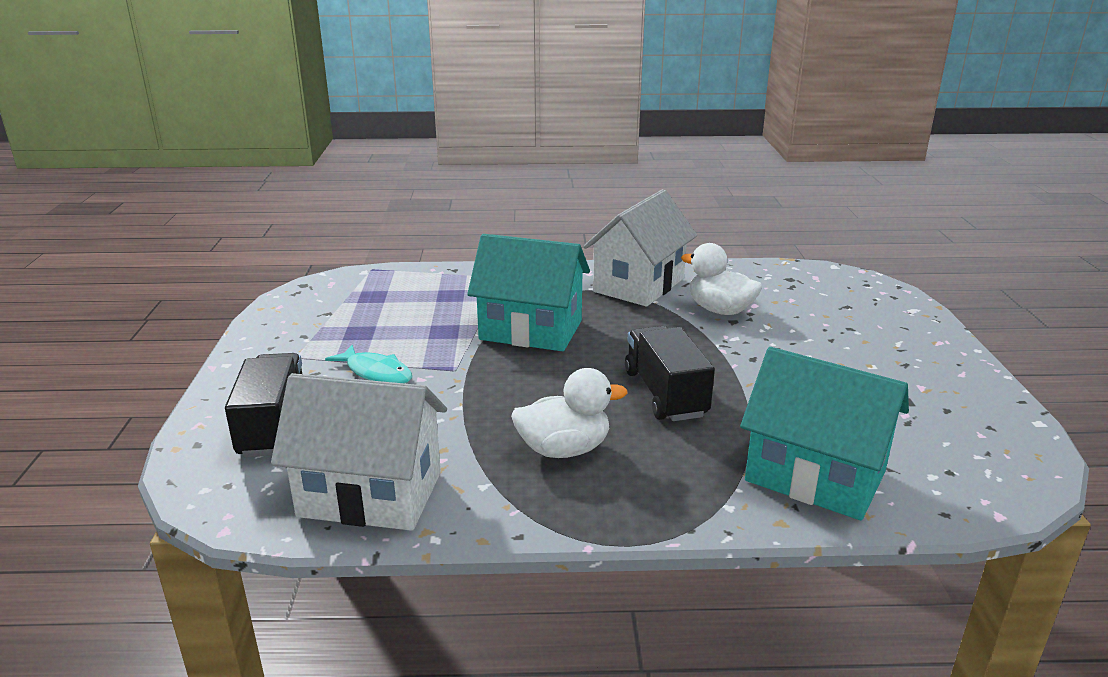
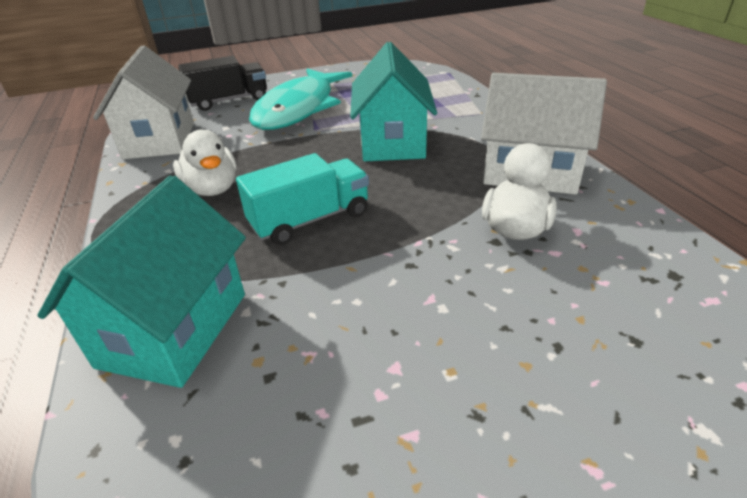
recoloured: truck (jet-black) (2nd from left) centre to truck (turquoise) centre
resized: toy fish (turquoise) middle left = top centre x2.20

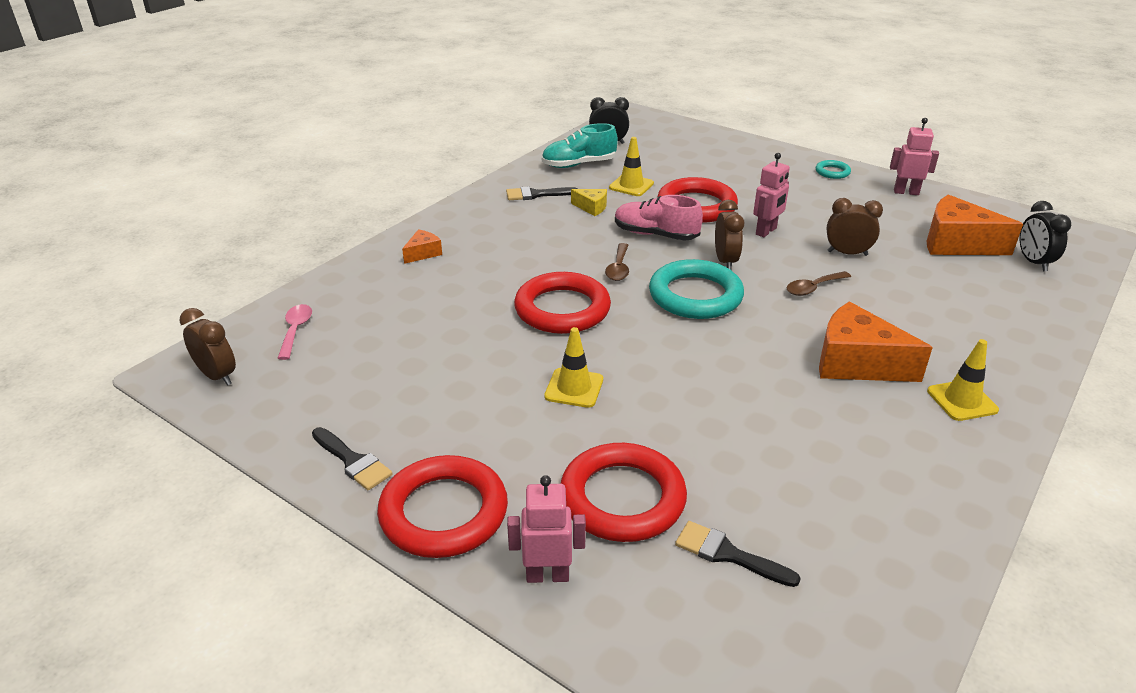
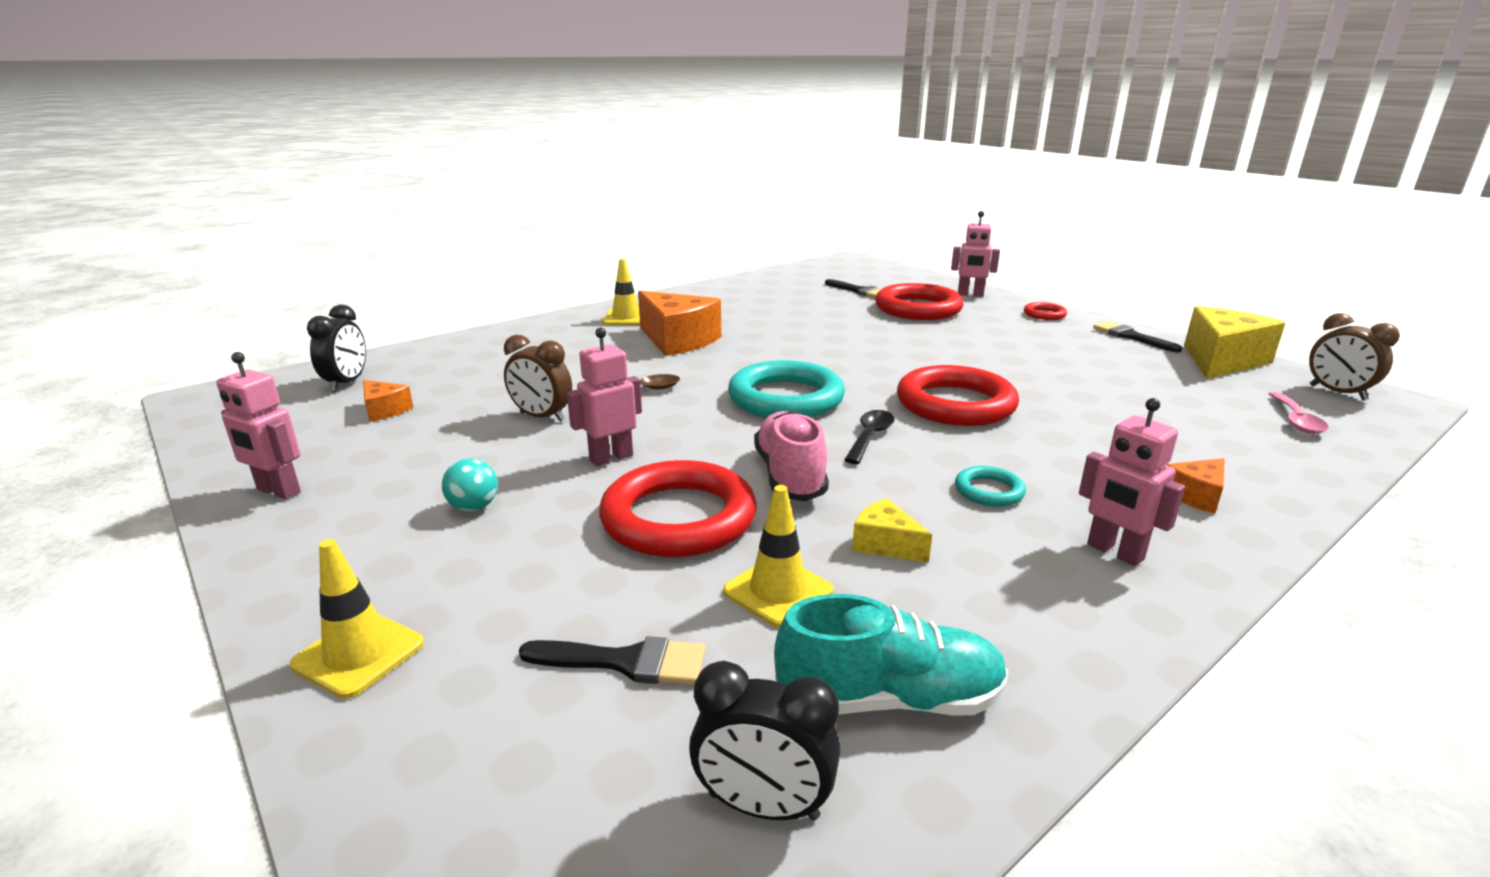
removed: clock (brown) (2nd from left) centre
added: ball (turquoise) middle left; robot (rose-pink) (4th from left) middle right; piece of cheese (yellow) (2nd from left) middle right
moved: brush (jet-black) (2nd from left in the first image) top centre to brush (jet-black) (1st from left) bottom centre; traffic cone (yellow) (1st from left) centre to bottom left; hoop (turquoise) (2nd from left) top right to centre
recoloured: spoon (brown) (1st from left) centre to spoon (jet-black) centre
turned: sneaker (rose-pink) top centre = centre 135 degrees counterclockwise
resized: hoop (scarlet) (1st from left in the first image) bottom centre = middle right x0.46; piece of cheese (orange) (3rd from left in the first image) top right = middle left x0.48

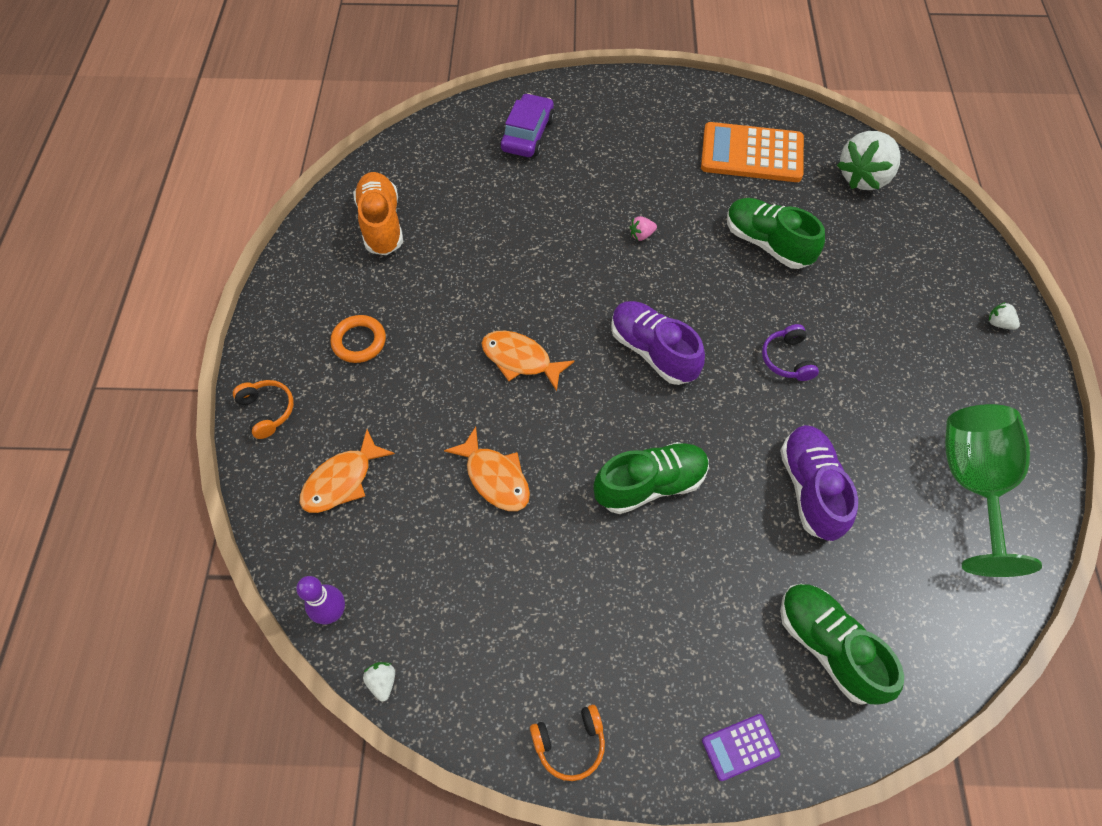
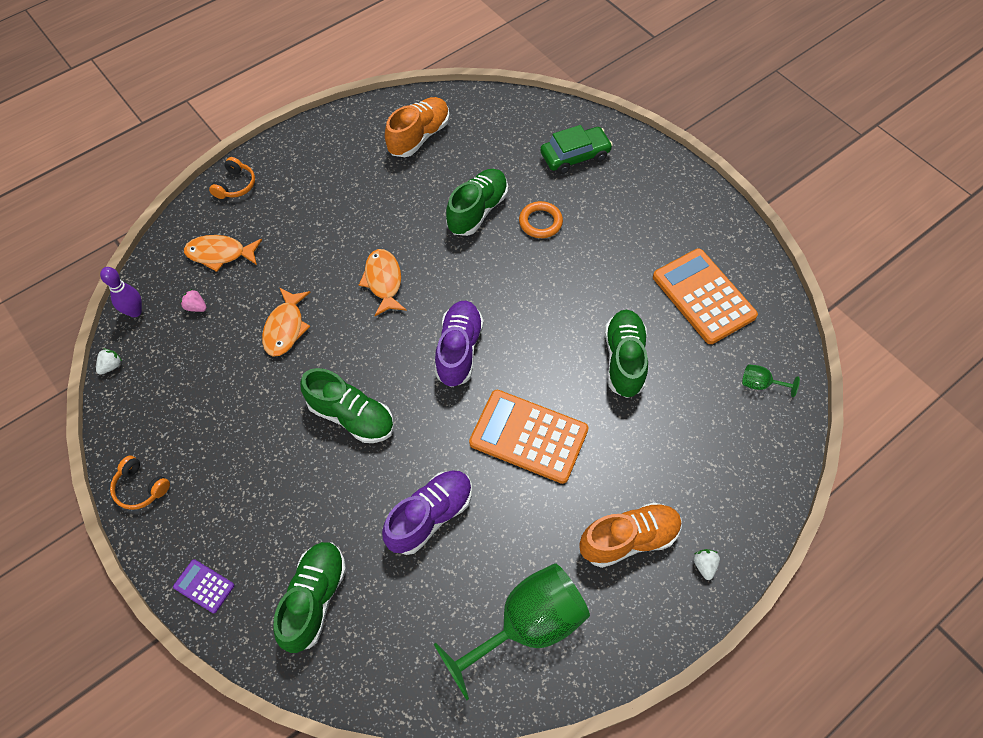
added: sneaker (green) (3rd from left) top centre; sneaker (orange) (2nd from left) bottom centre
moved: hoop (orange) middle left to top centre; strawberry (rose-pink) top centre to middle left
replaced: headset (purple) middle right to calculator (orange) (1st from left) centre; strawberry (snow-white) (2nd from left) top right to chalice (green) (2nd from left) middle right
recoloured: automobile (purple) top centre to automobile (green) top centre

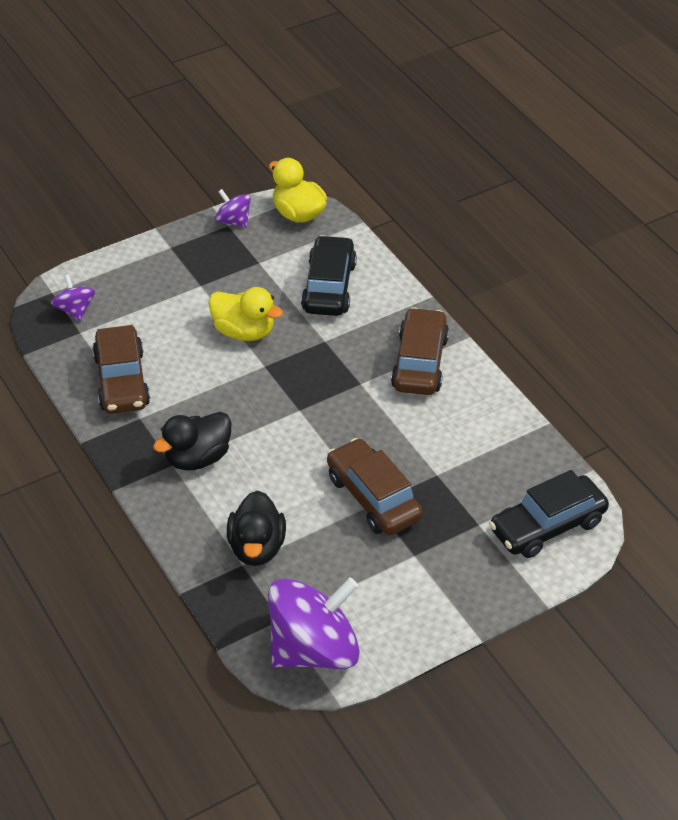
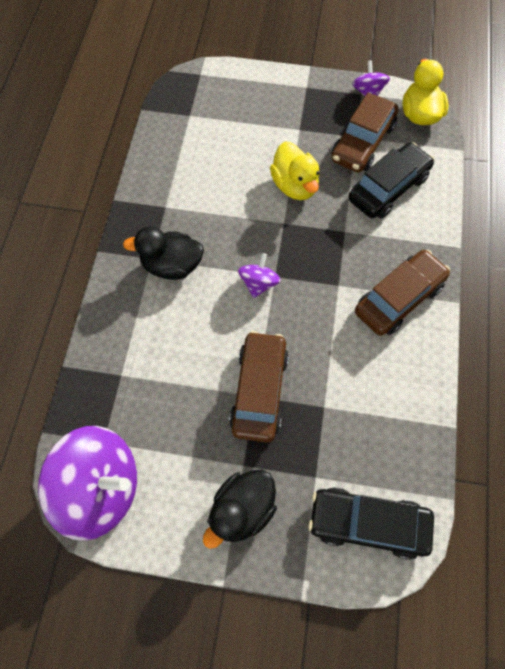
moved: toy top (purple) (1st from left in the first image) middle left to toy top (purple) (2nd from left) centre; automobile (brown) (1st from left in the first image) middle left to automobile (brown) (2nd from left) top right; toy duck (jet-black) (2nd from left) centre to bottom centre

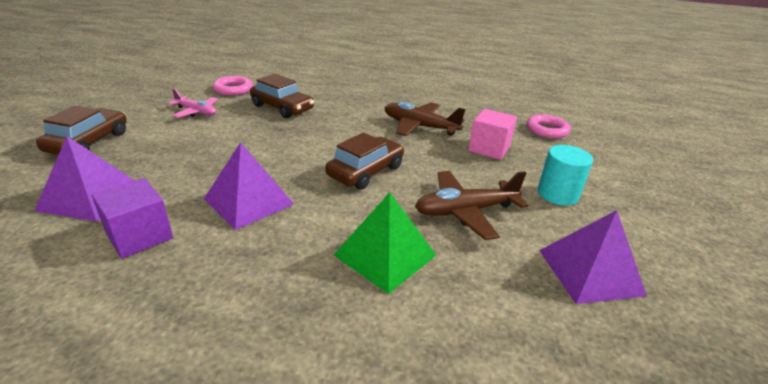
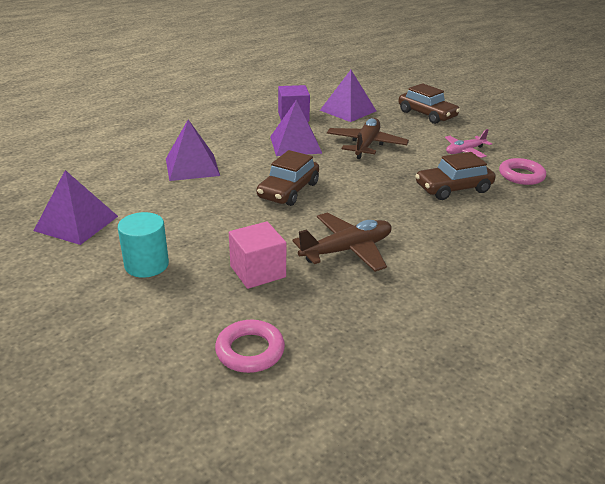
moved: plane (brown) (2nd from left) centre to top centre
recoloured: pyramid (green) centre to pyramid (purple) (2nd from left) top left
turned: automobile (brown) (3rd from left in the first image) centre = centre 45 degrees clockwise

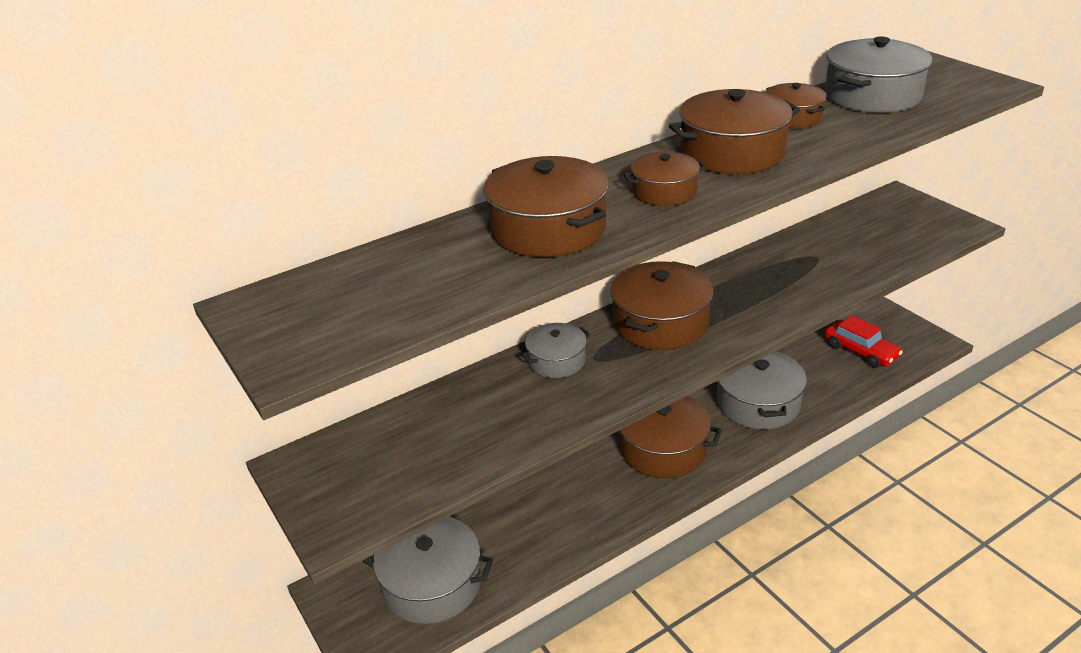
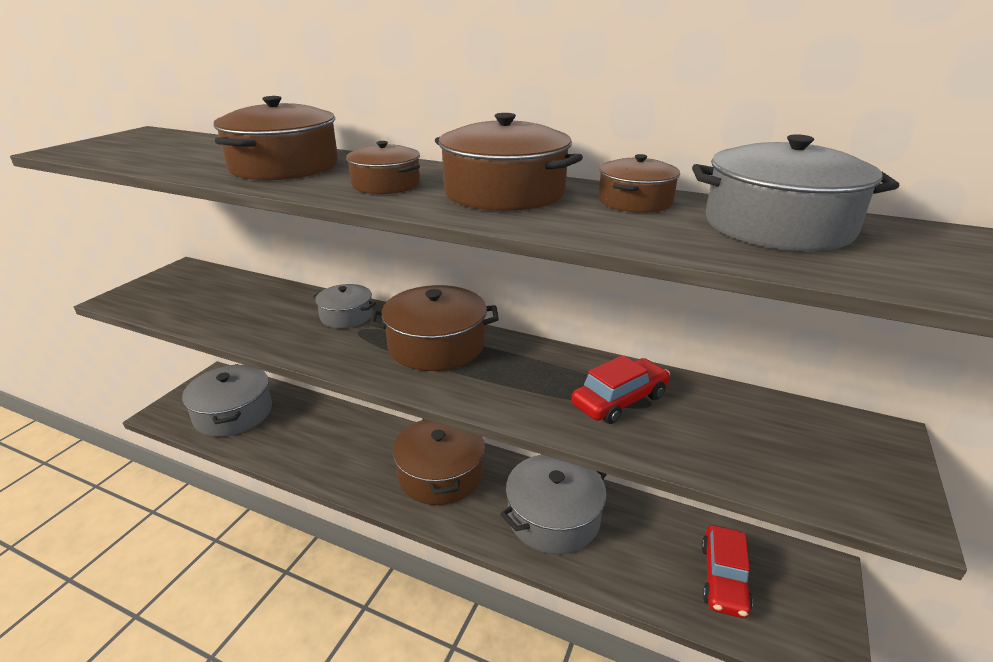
added: automobile (scarlet) (1st from left) centre

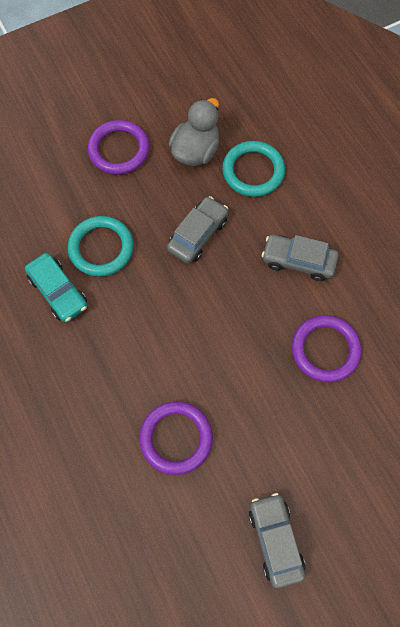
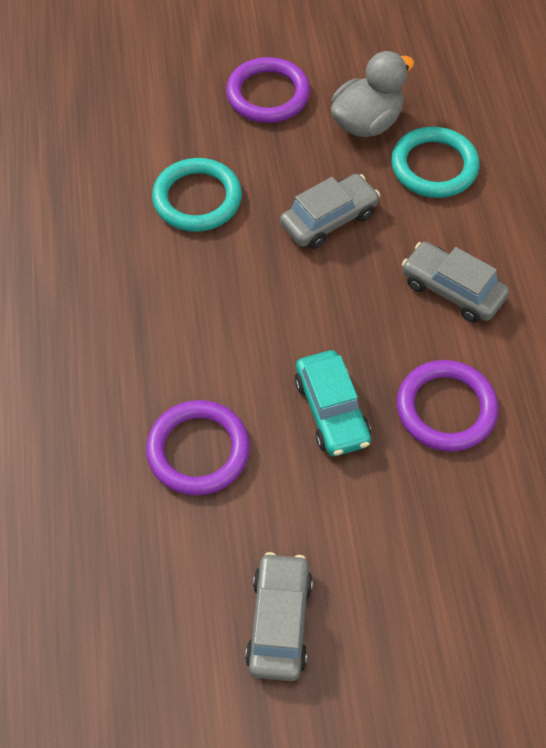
moved: automobile (turquoise) middle left to centre

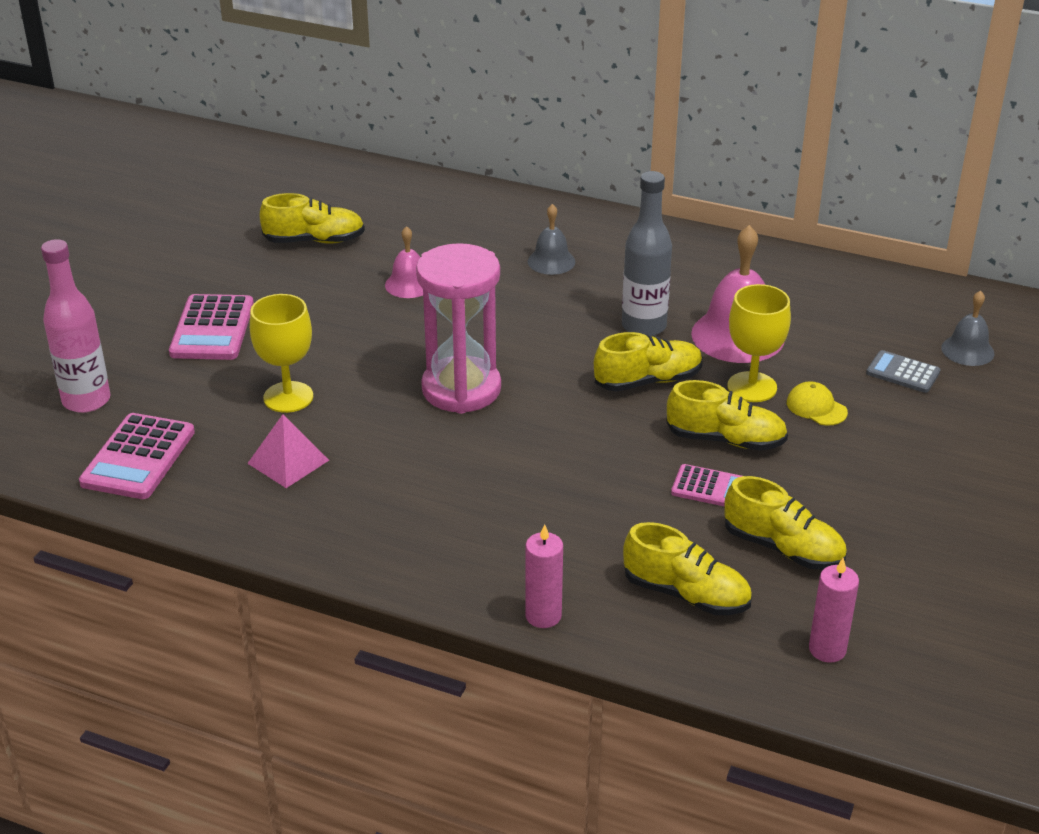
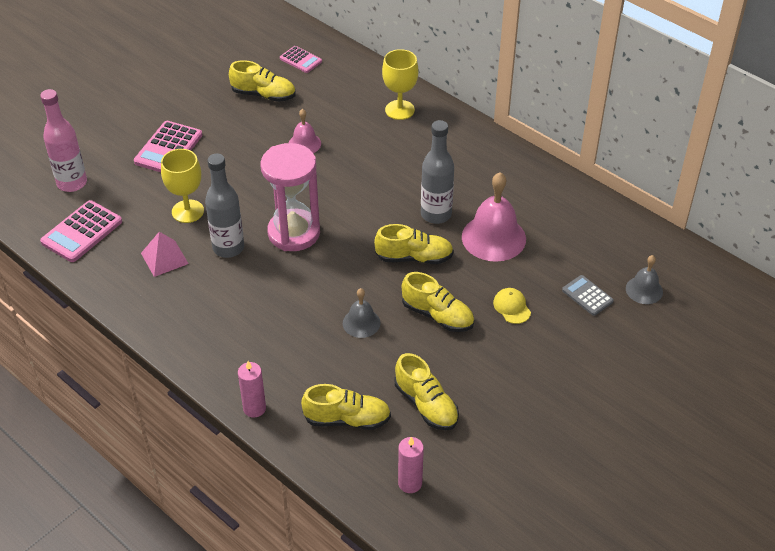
added: bottle (grey) (1st from left) middle left
moved: school bell (grey) (1st from left) top centre to centre; calculator (rose-pink) (3rd from left) middle right to top centre; chalice (yellow) (2nd from left) middle right to top centre
turned: sneaker (yellow) (3rd from left in the first image) bottom centre = bottom centre 45 degrees counterclockwise

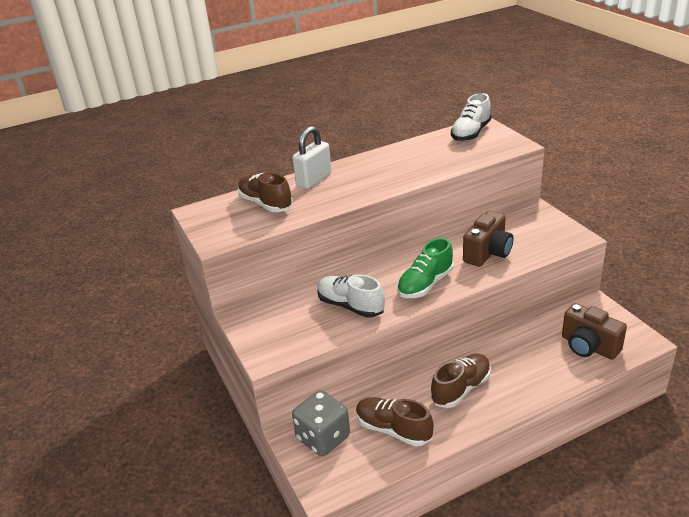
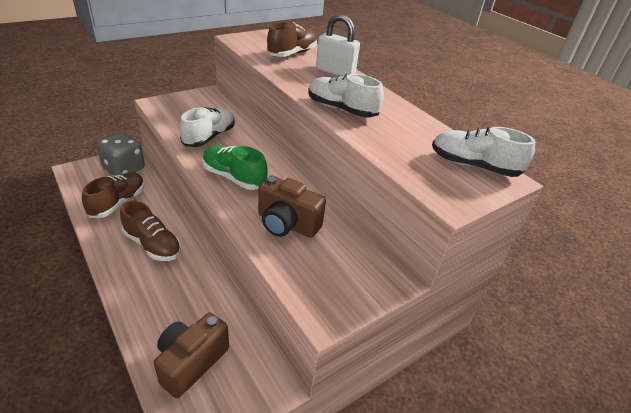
added: sneaker (snow-white) (2nd from left) top centre

